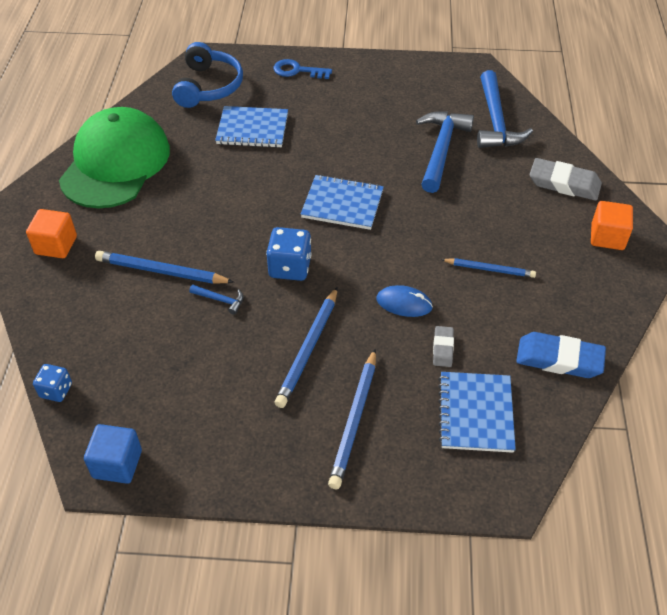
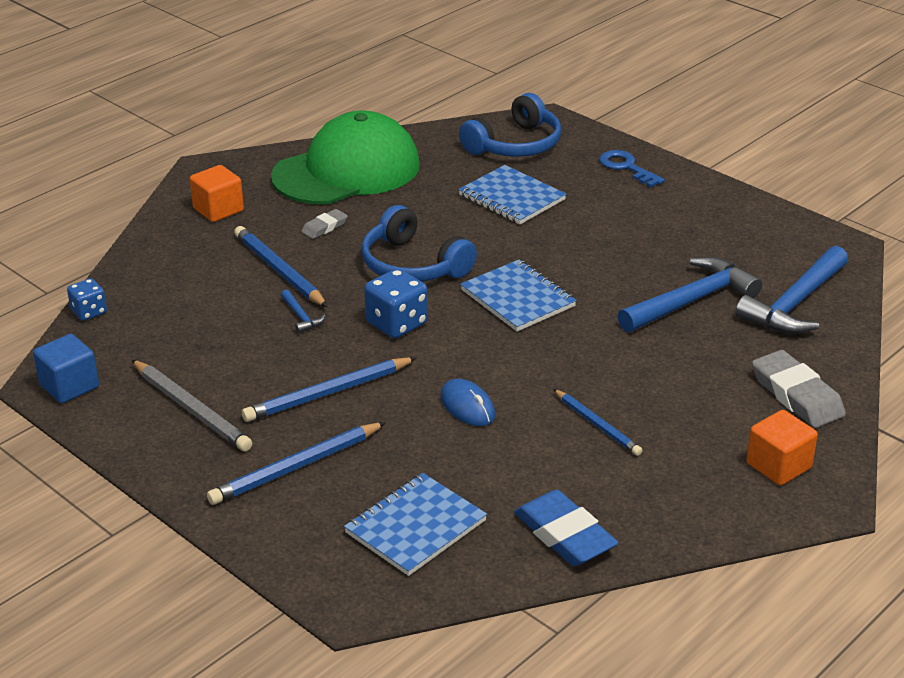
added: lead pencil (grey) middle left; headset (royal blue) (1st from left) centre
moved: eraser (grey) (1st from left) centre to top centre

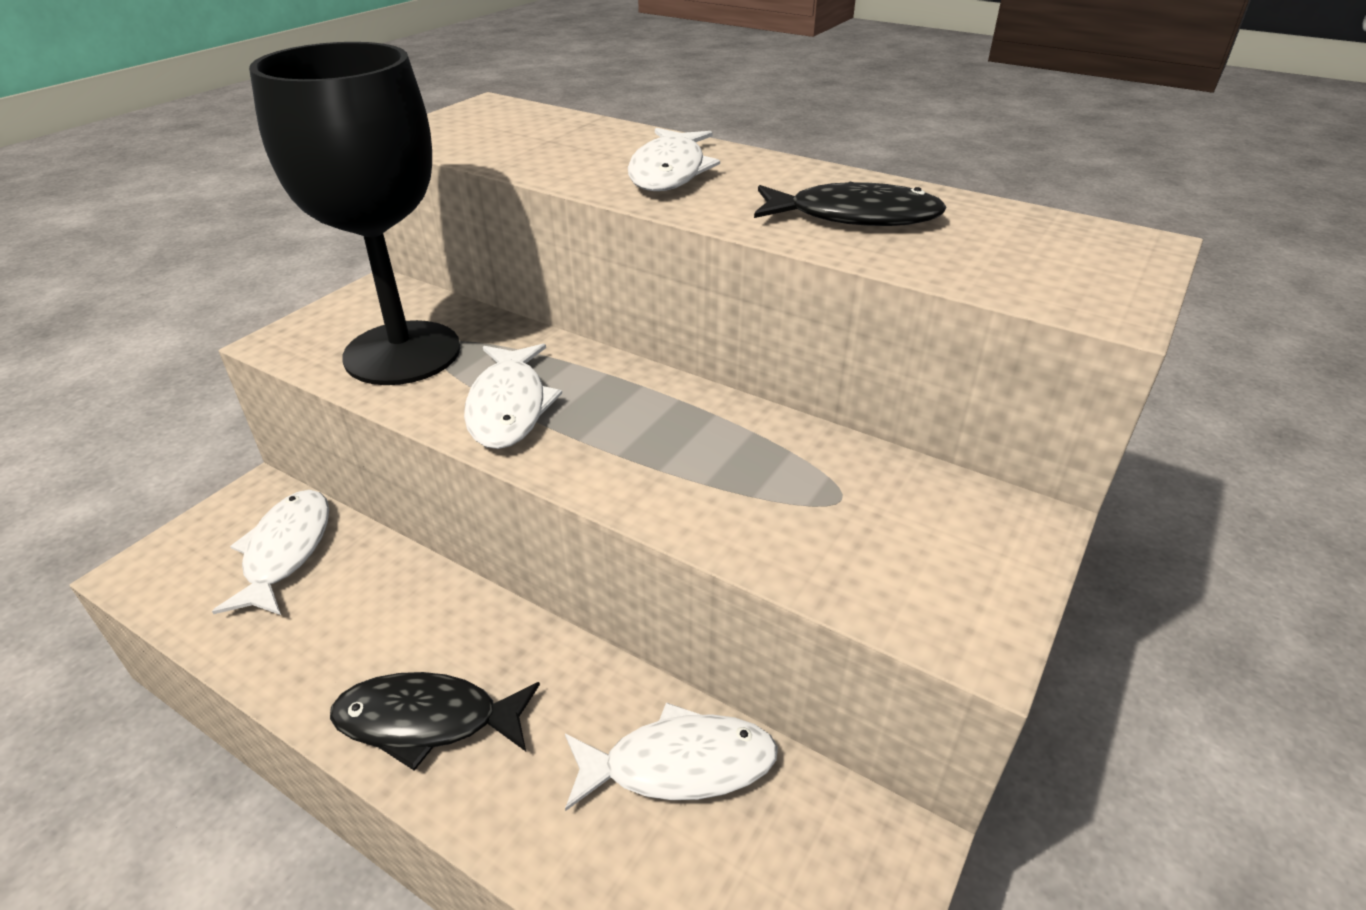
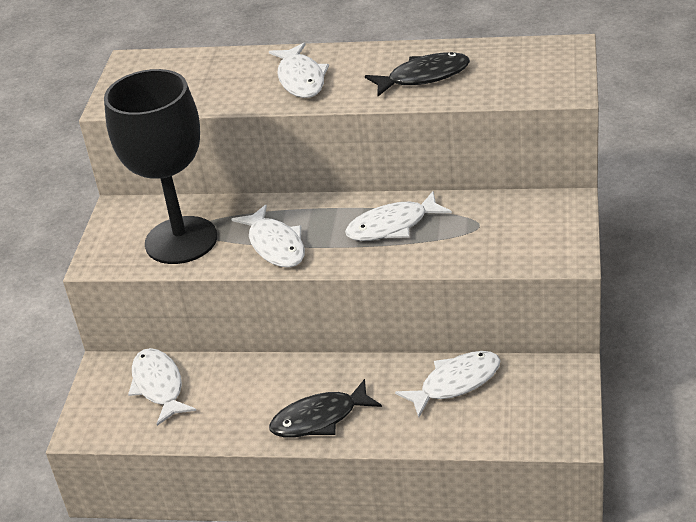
added: toy fish (snow-white) (4th from left) centre

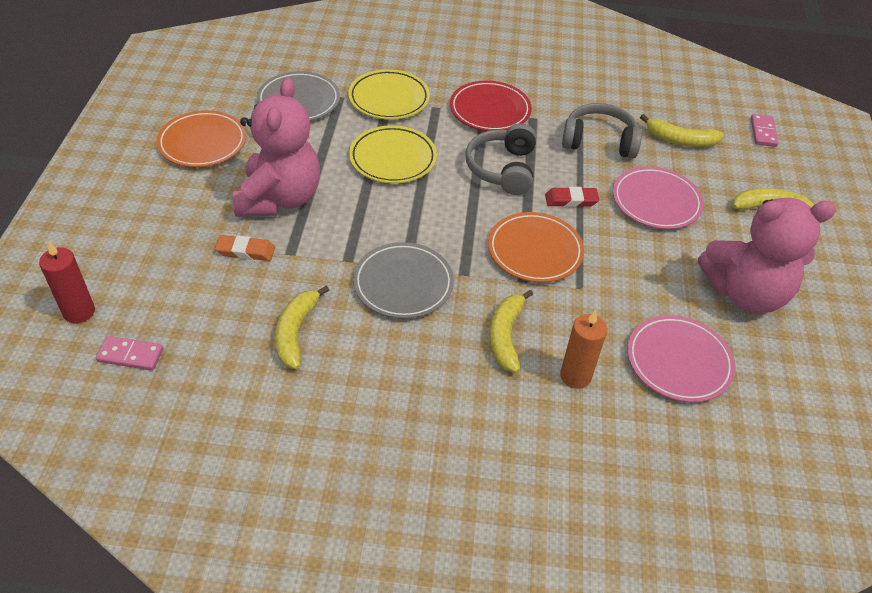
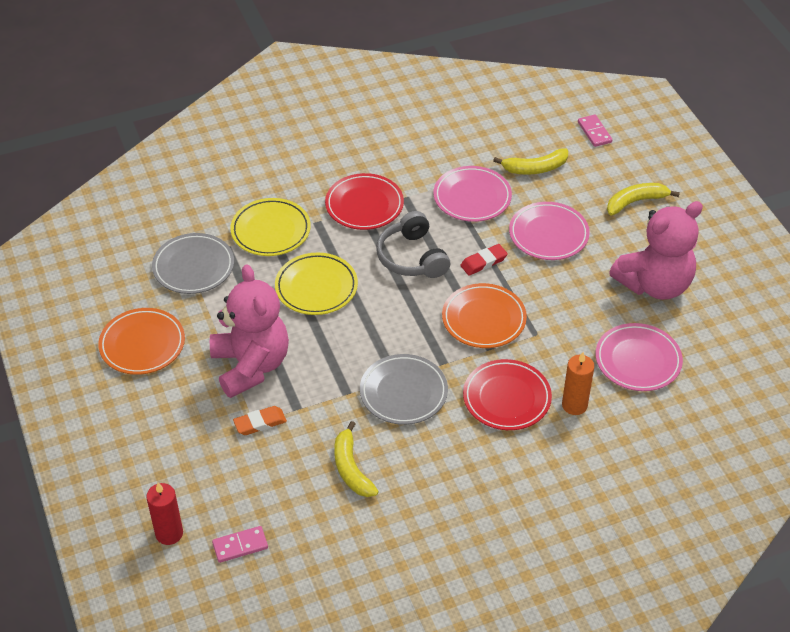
replaced: toy banana (yellow) (2nd from left) centre to flat dish (scarlet) (2nd from left) centre; headset (grey) (2nd from left) top right to flat dish (rose-pink) (1st from left) top centre

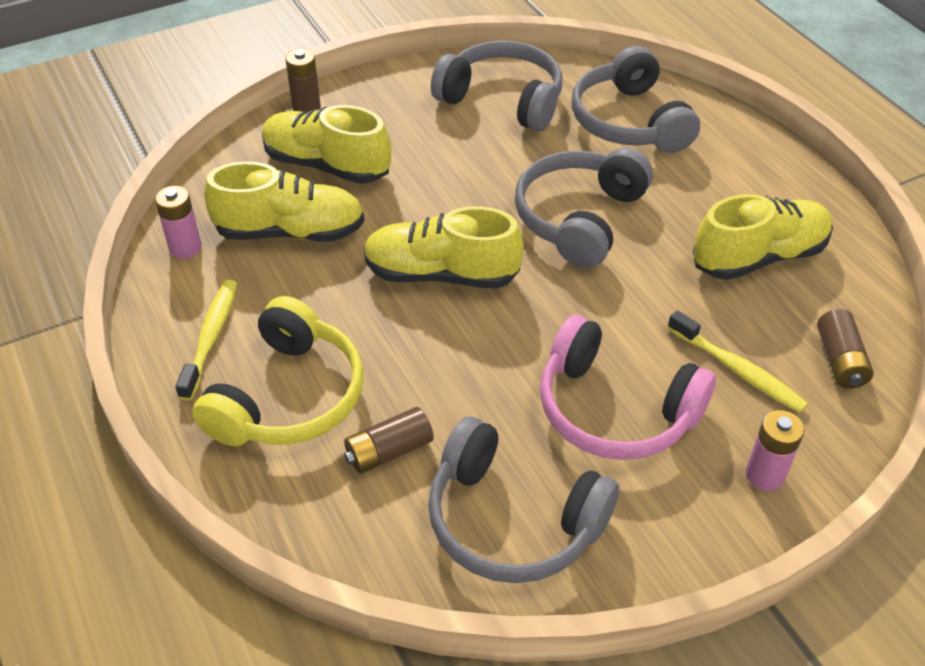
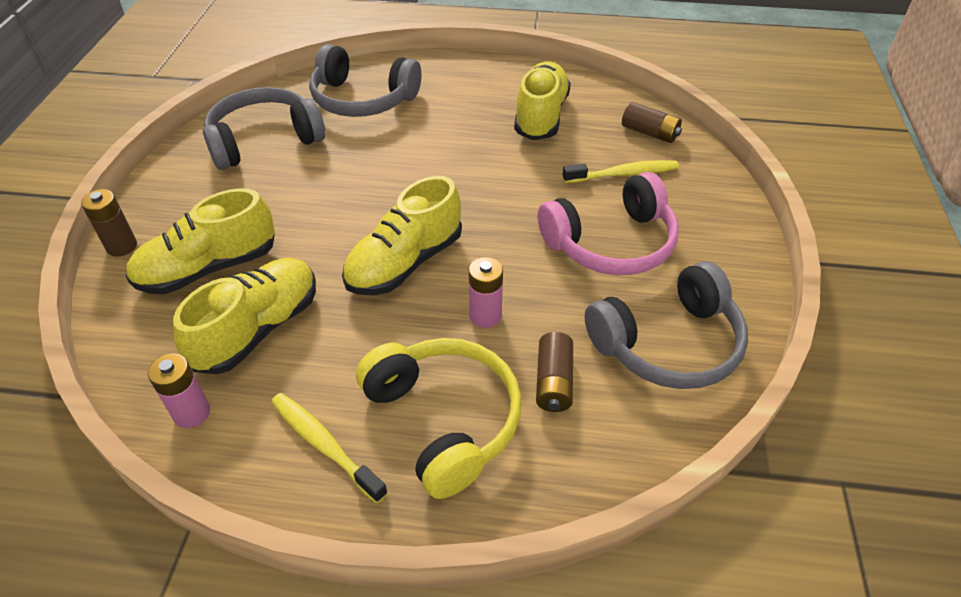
removed: headset (grey) (3rd from left) top centre
moved: power cell (rose-pink) (2nd from left) bottom right to centre

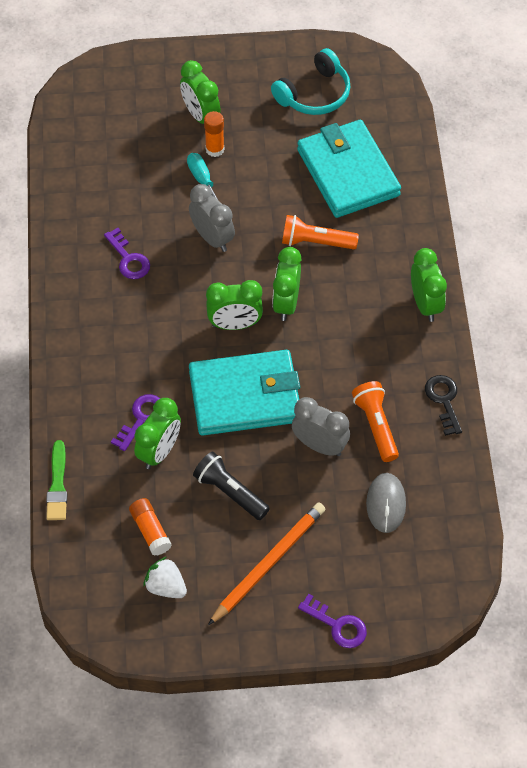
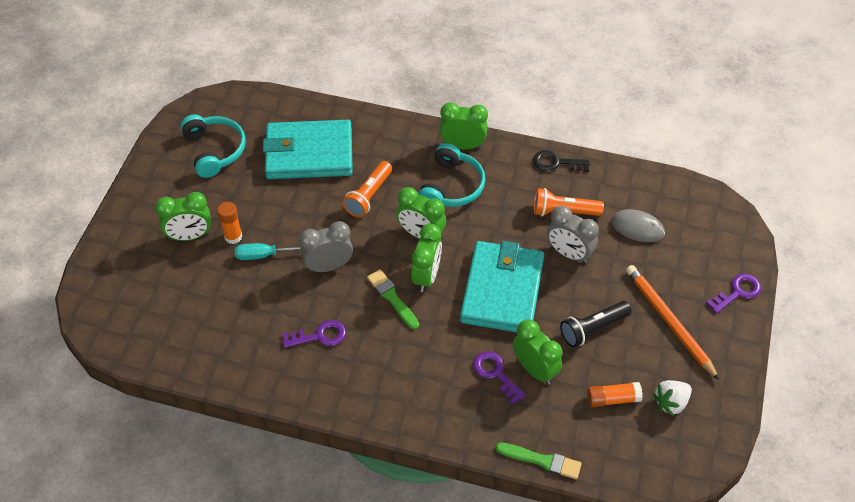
added: brush (green) (1st from left) centre; headset (turquoise) (2nd from left) centre
turned: clock (grey) (2nd from left) centre = middle right 105 degrees counterclockwise

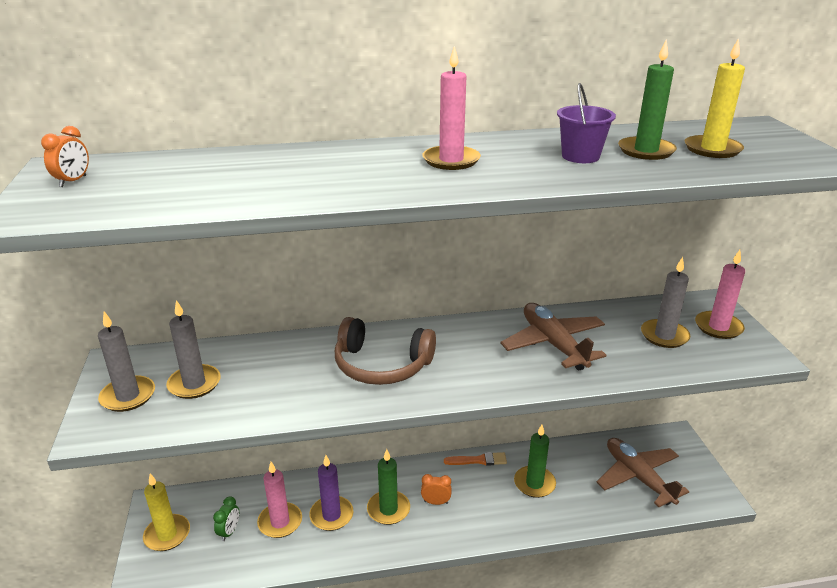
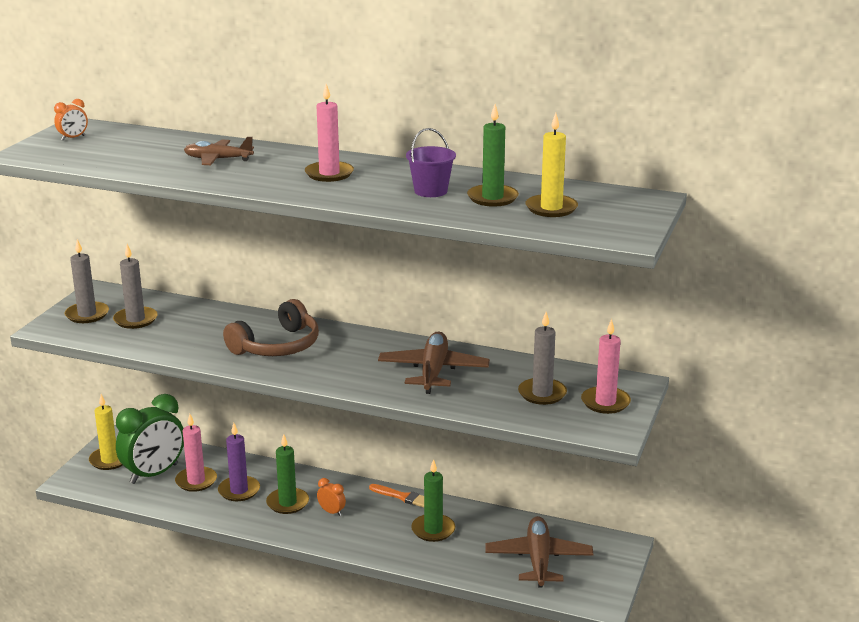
added: plane (brown) (1st from left) top left
turned: headset (brown) centre = middle left 90 degrees counterclockwise
resized: clock (green) bottom left = bottom left x2.37

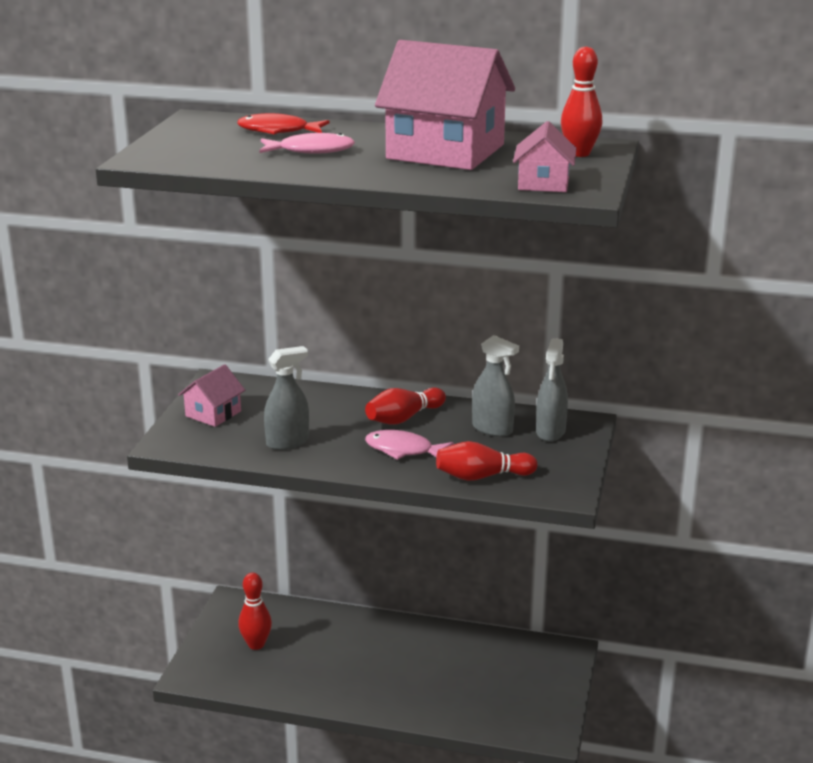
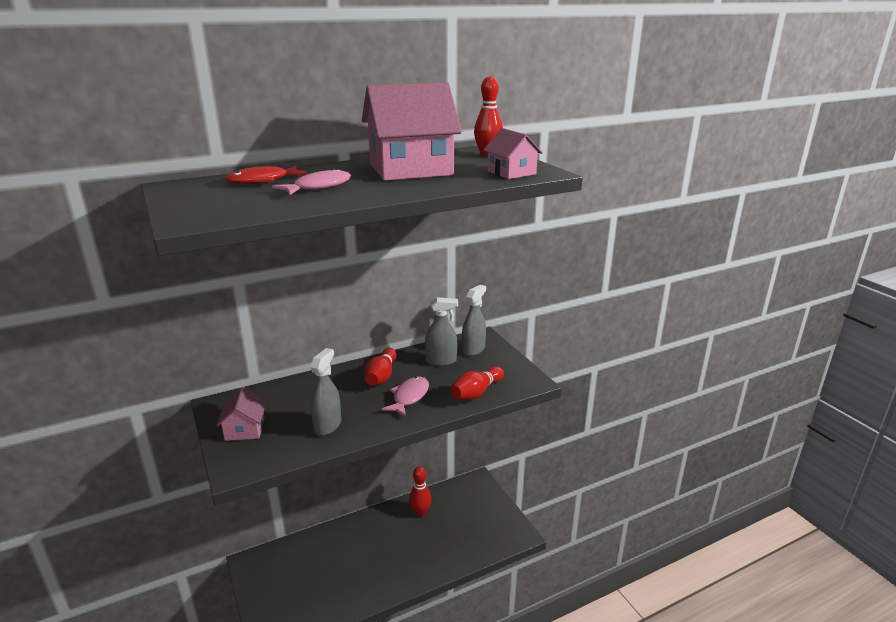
moved: skittle (scarlet) (1st from left in the first image) bottom left to skittle (scarlet) (2nd from left) bottom centre
turned: toy fish (rose-pink) (2nd from left) centre = centre 135 degrees clockwise; sprayer (grey) (3rd from left) middle right = centre 120 degrees counterclockwise

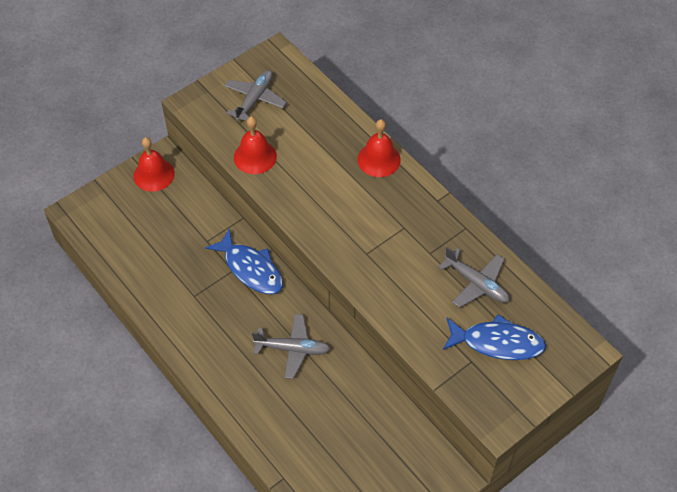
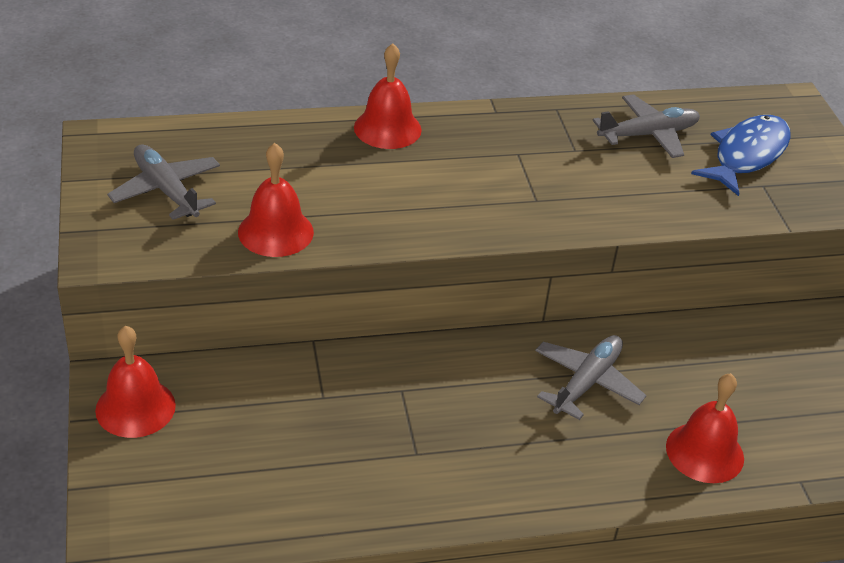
removed: toy fish (royal blue) (1st from left) centre
added: school bell (scarlet) (4th from left) bottom right

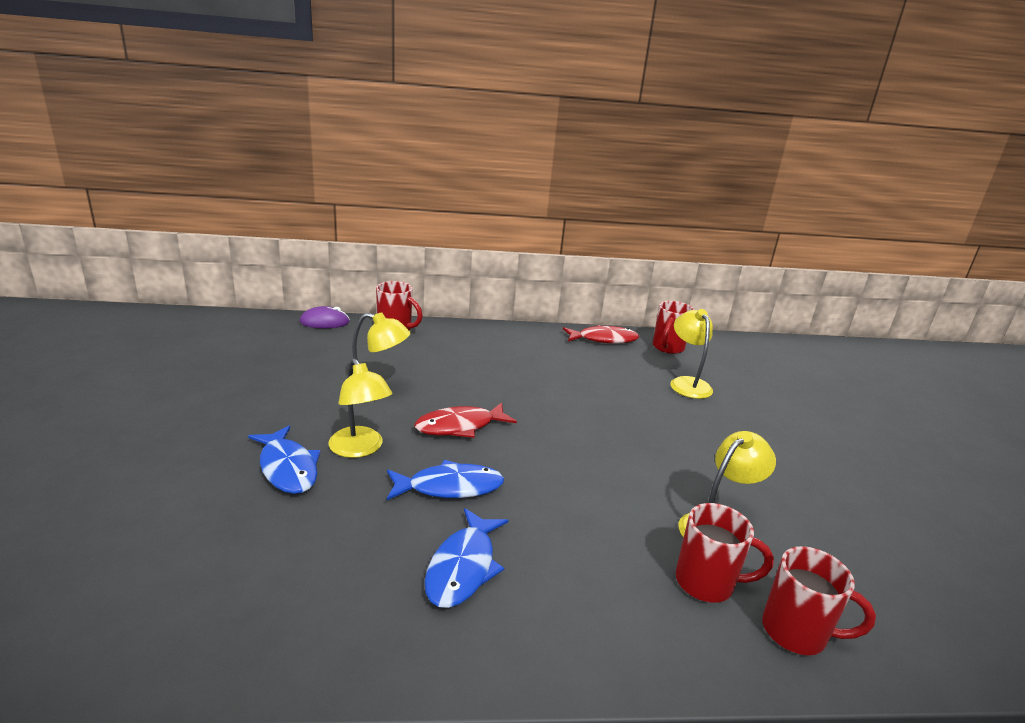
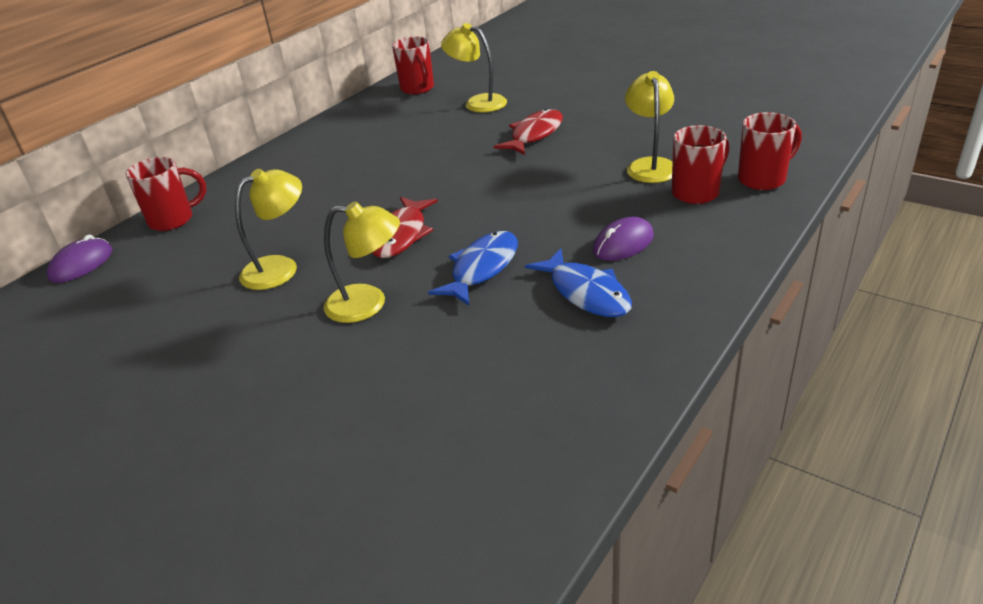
removed: toy fish (royal blue) (1st from left) middle left
added: mouse (purple) (2nd from left) centre
moved: toy fish (scarlet) (2nd from left) centre to top centre

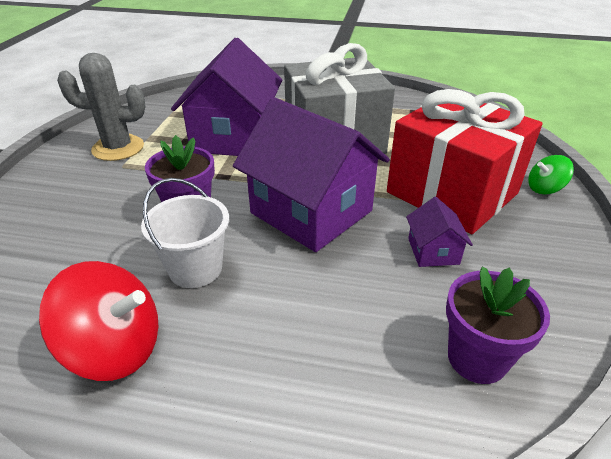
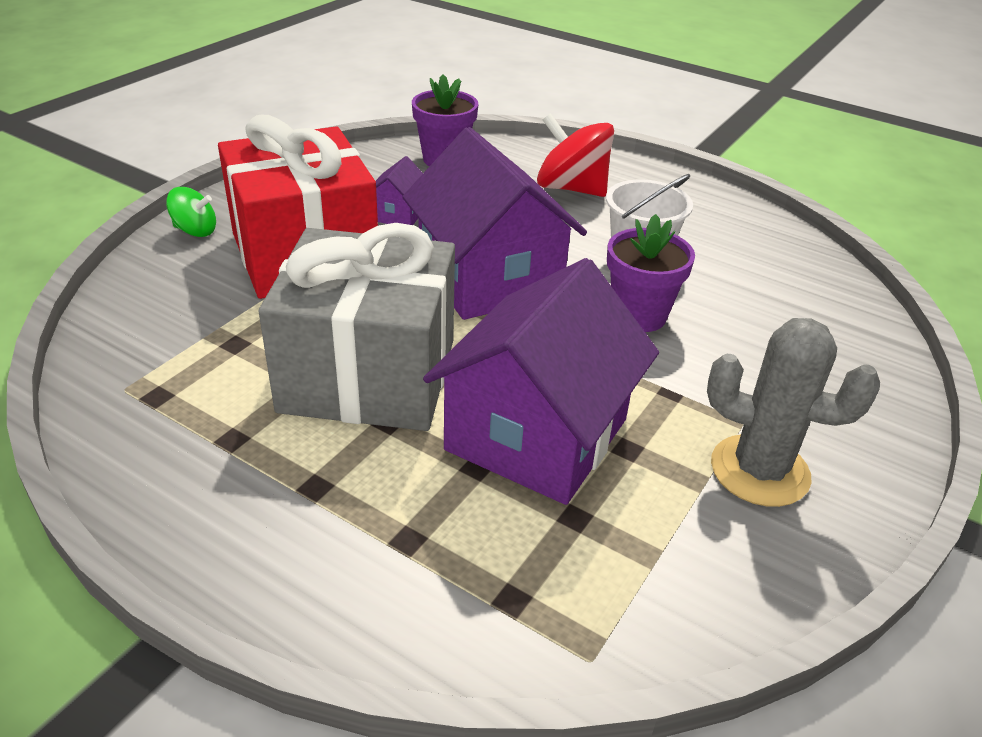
moved: toy top (scarlet) bottom left to top centre

